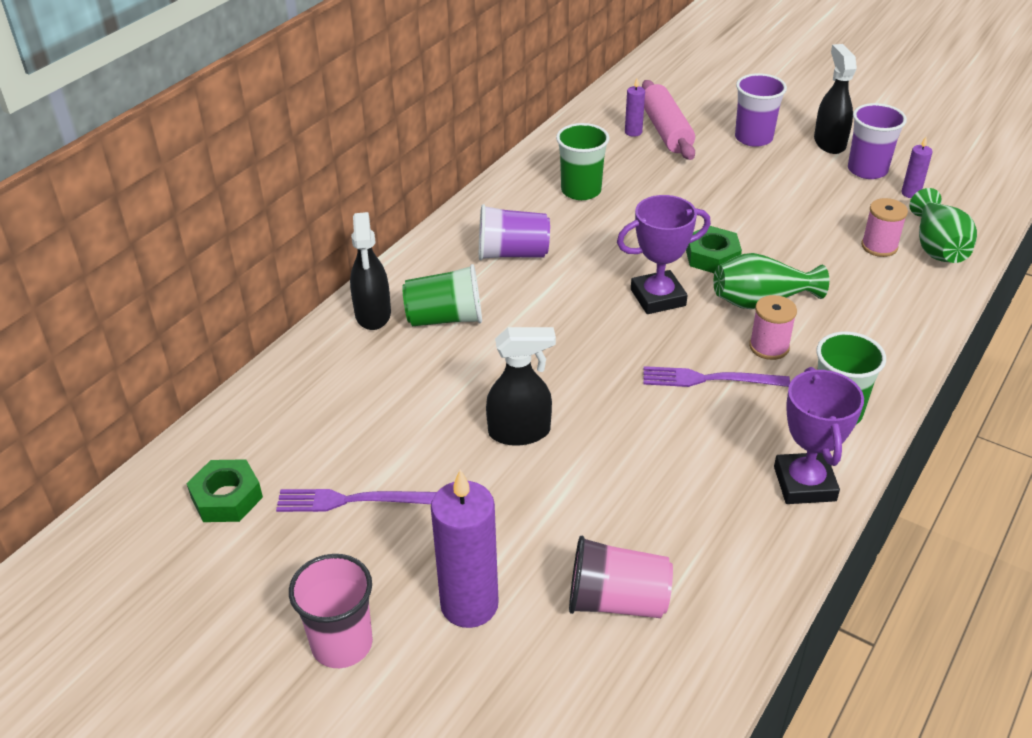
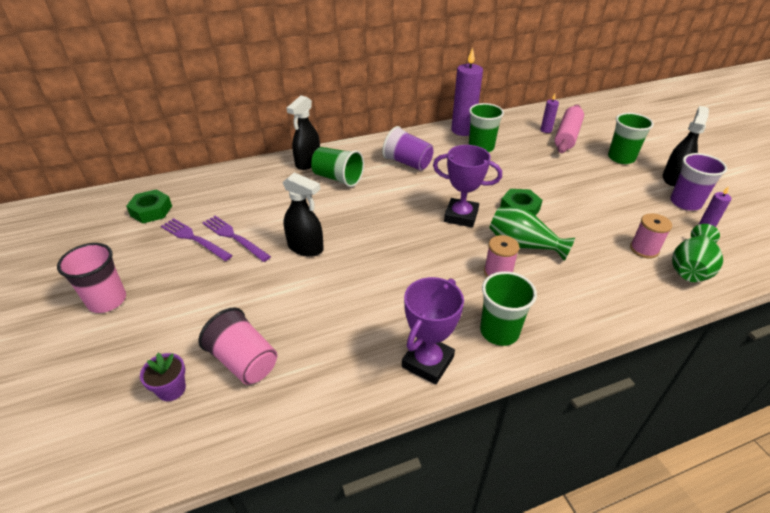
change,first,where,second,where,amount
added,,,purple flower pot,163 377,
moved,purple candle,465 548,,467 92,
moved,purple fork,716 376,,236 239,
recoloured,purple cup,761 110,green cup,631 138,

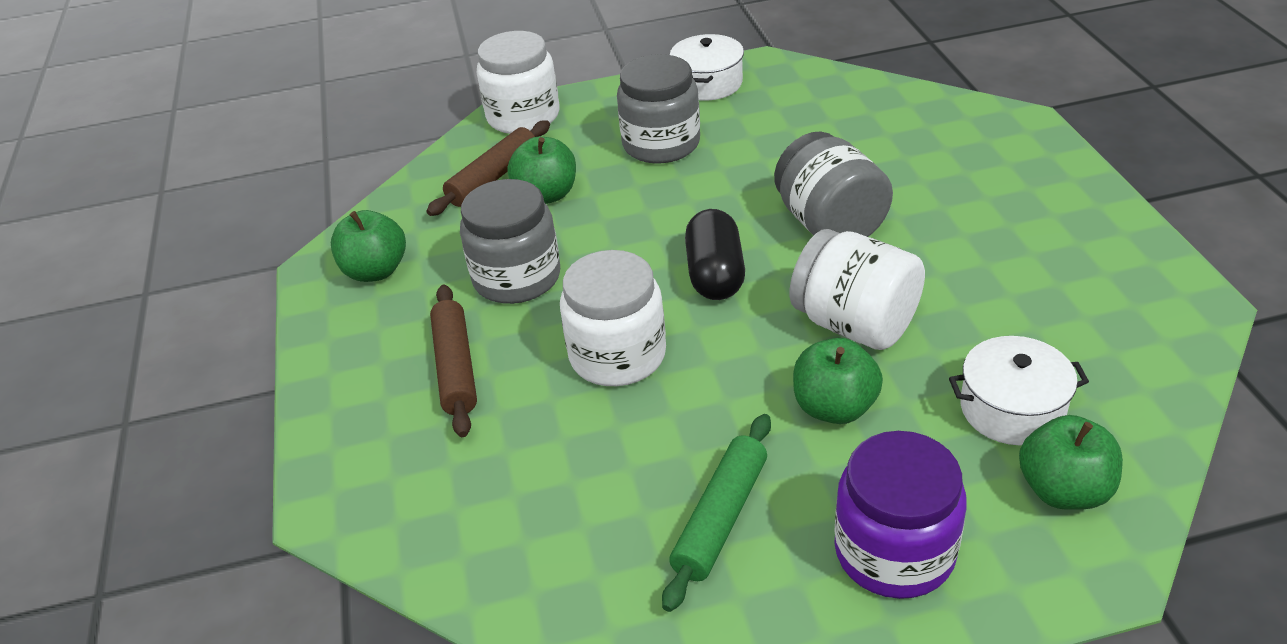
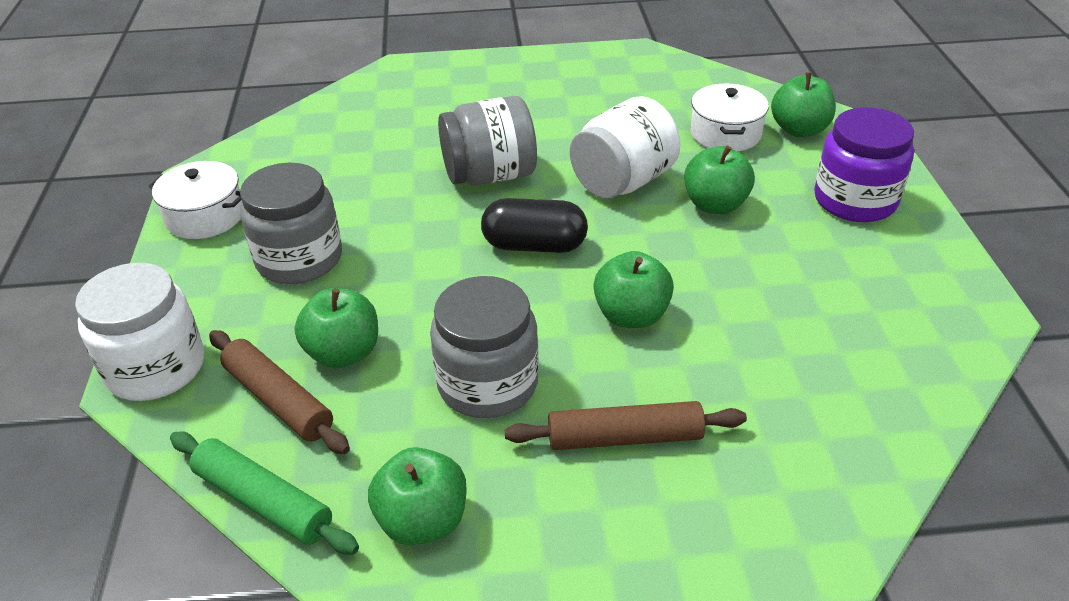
change,first,where,second,where,amount
moved,green rolling pin,716 513,,264 493,
replaced,white jar,613 318,green apple,633 289,

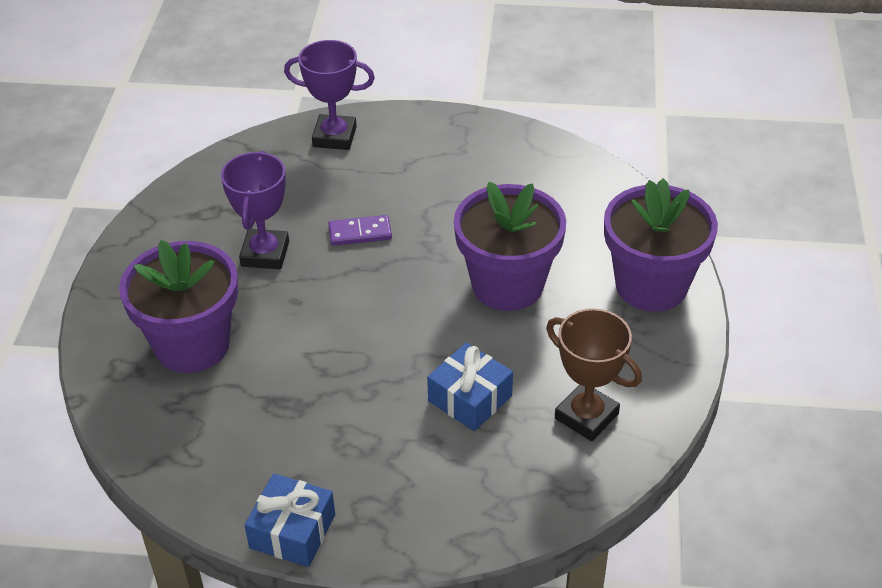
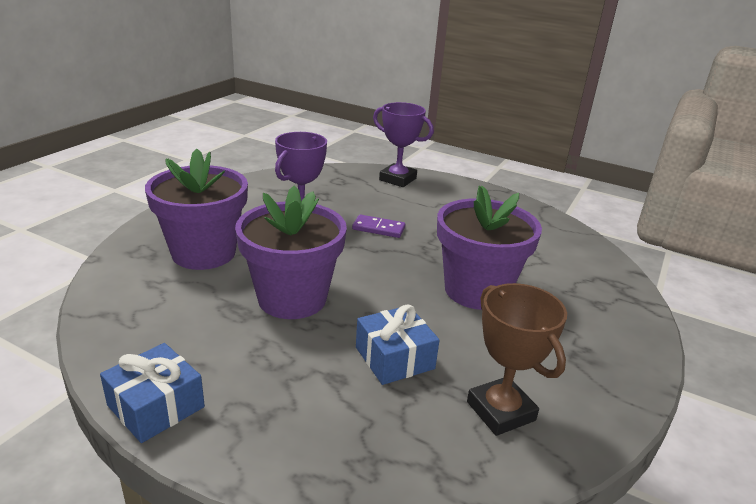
change,first,where,second,where,amount
moved,purple flower pot,661 245,,291 252,

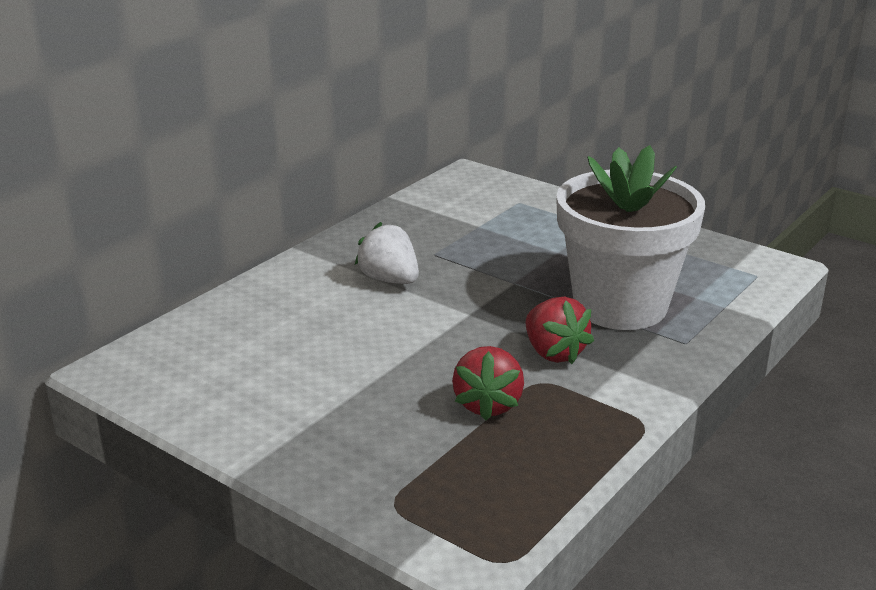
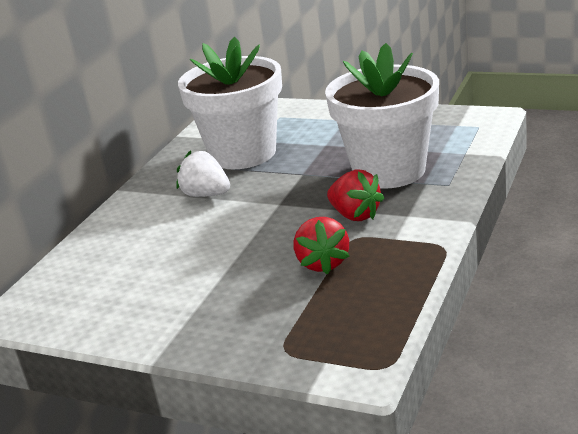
change,first,where,second,where,amount
added,,,white flower pot,230 103,

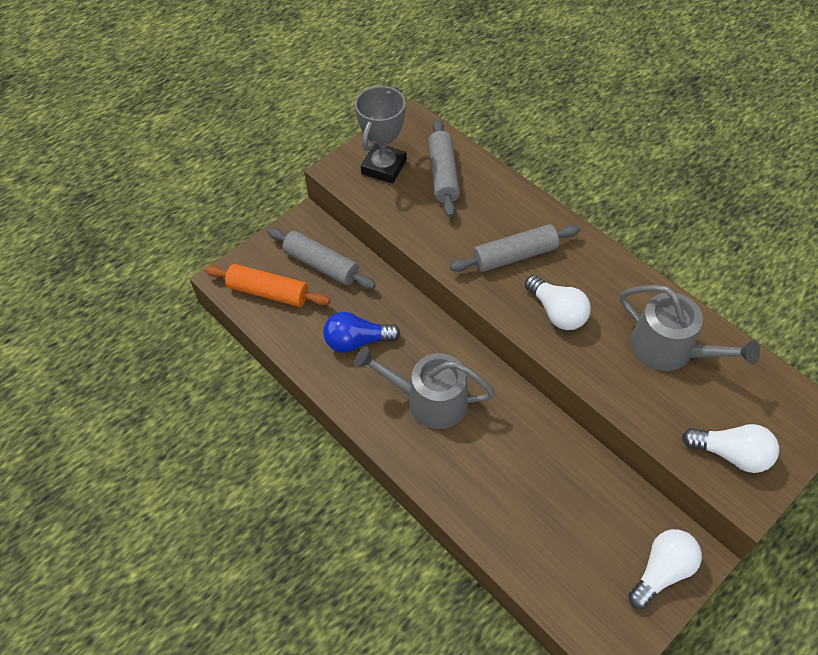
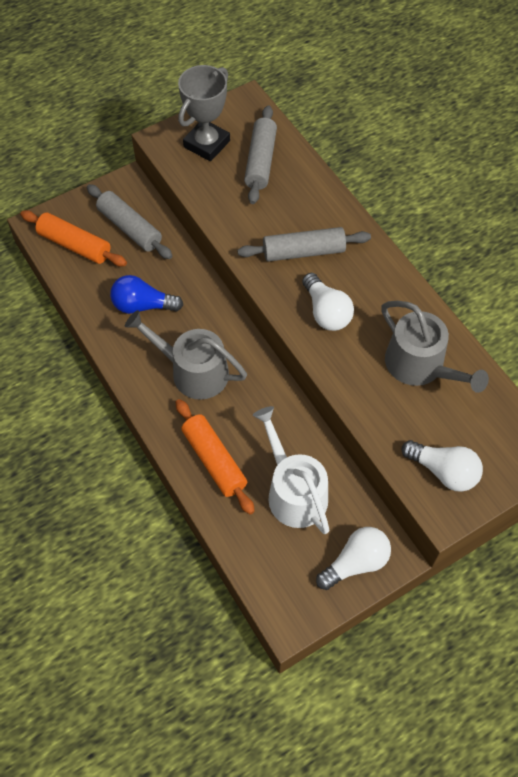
change,first,where,second,where,amount
added,,,orange rolling pin,215 457,
added,,,white watering can,291 470,

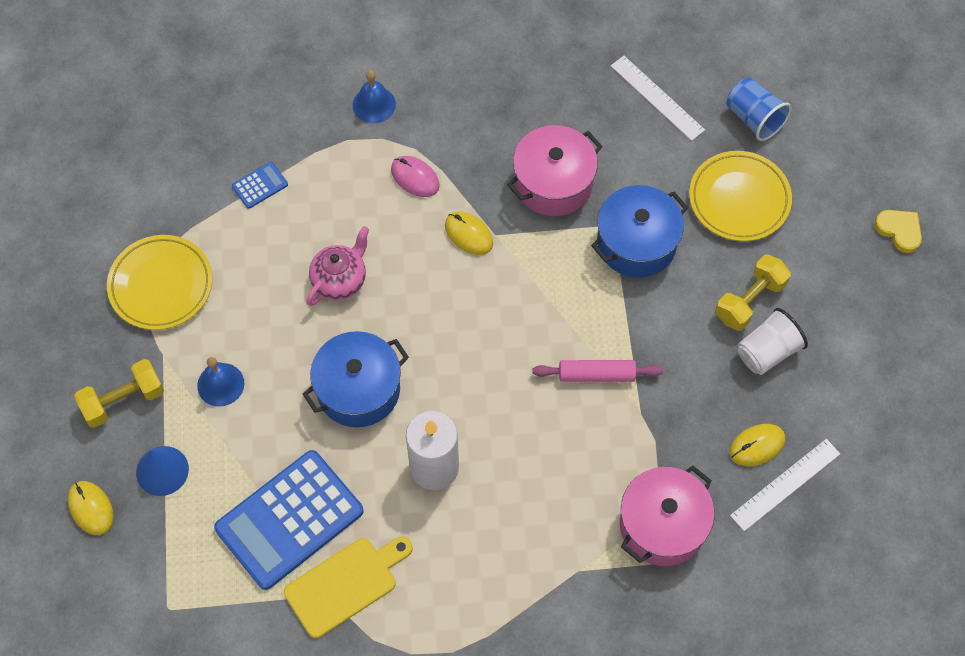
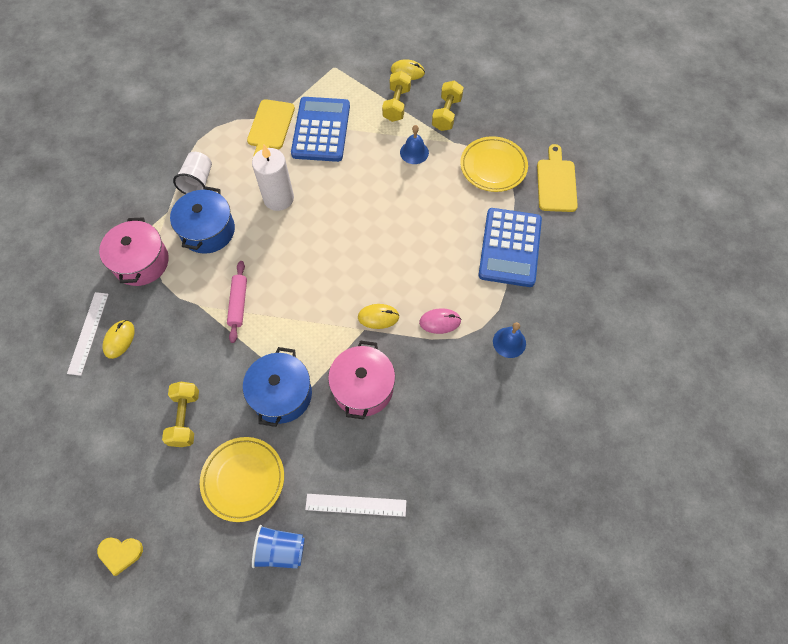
change,first,where,second,where,amount
removed,pink teapot,337 266,,,
added,,,yellow cutting board,557 178,
moved,blue pot,356 379,,202 220,
moved,white cup,772 341,,192 173,
replaced,blue cone,162 471,yellow dumbbell,396 96,
turned,pink rolling pin,598 371,,237 302,45 degrees counterclockwise
resized,blue calculator,260 185,,510 247,x2.42

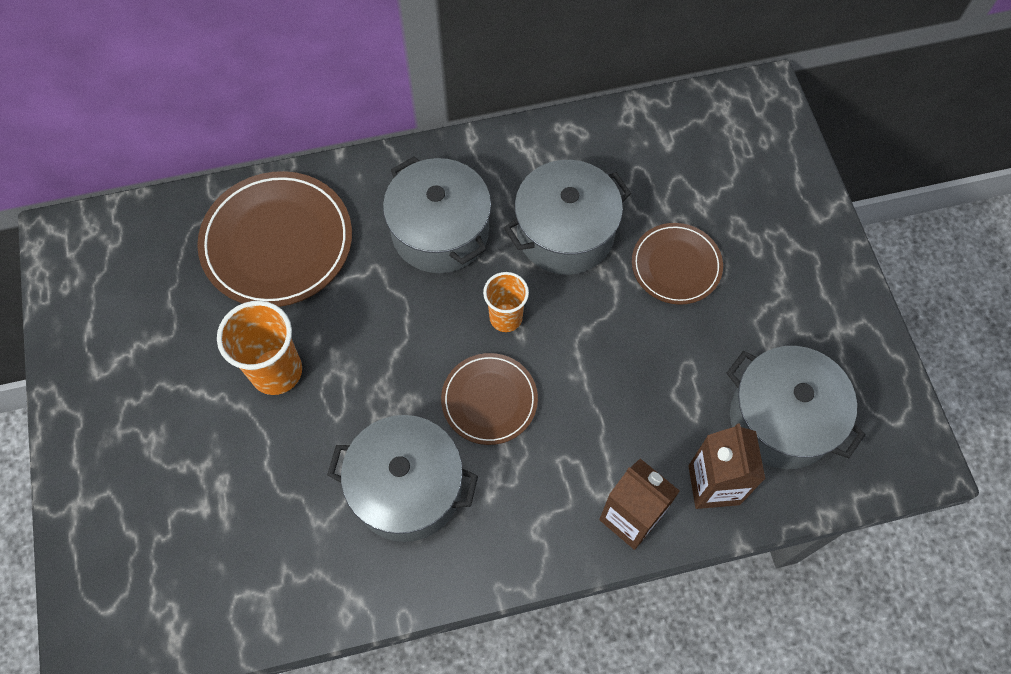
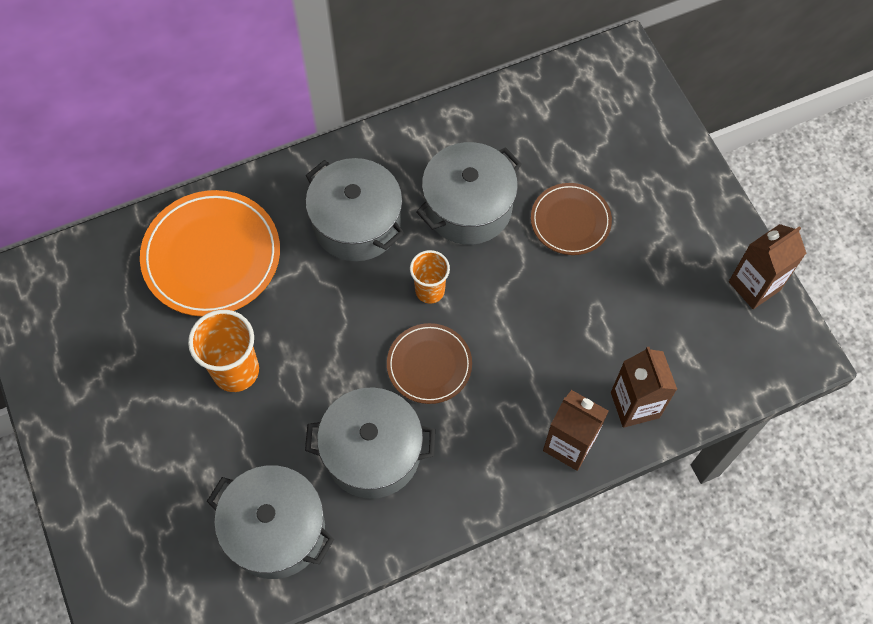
change,first,where,second,where,amount
added,,,brown carton,768 266,
moved,grey pot,795 407,,270 522,
recoloured,brown plate,274 239,orange plate,210 253,

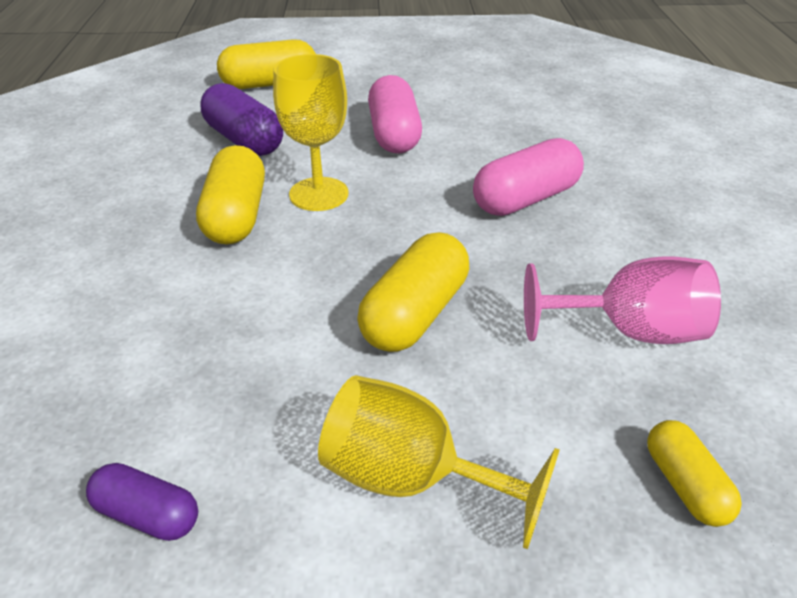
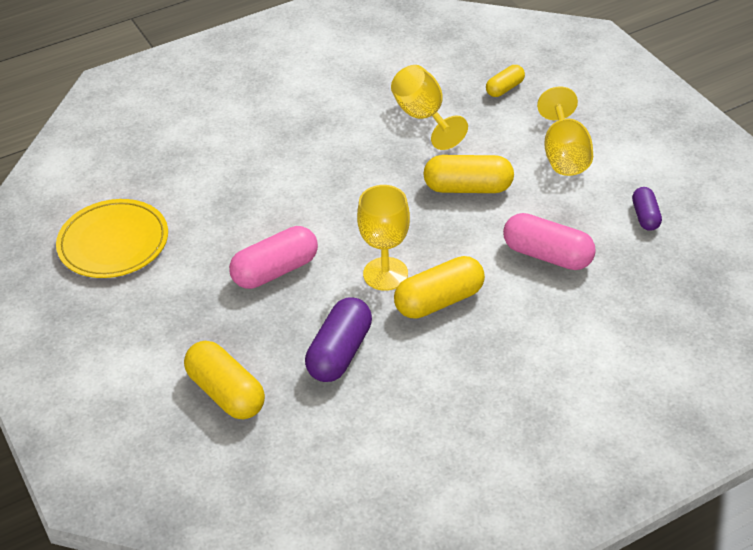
change,first,where,second,where,amount
added,,,yellow plate,112 238,
moved,pink capsule,528 177,,549 241,
recoloured,pink goblet,622 300,yellow goblet,429 107,

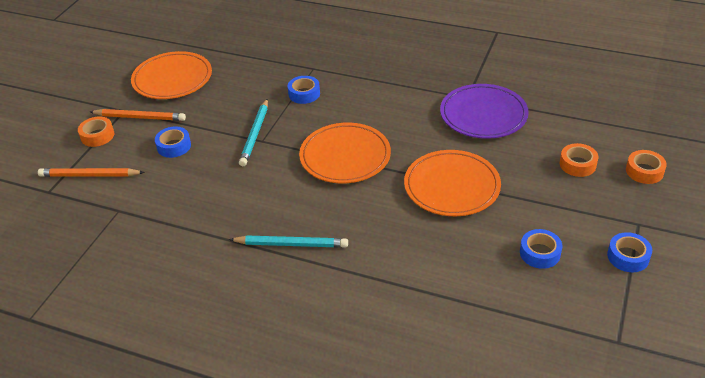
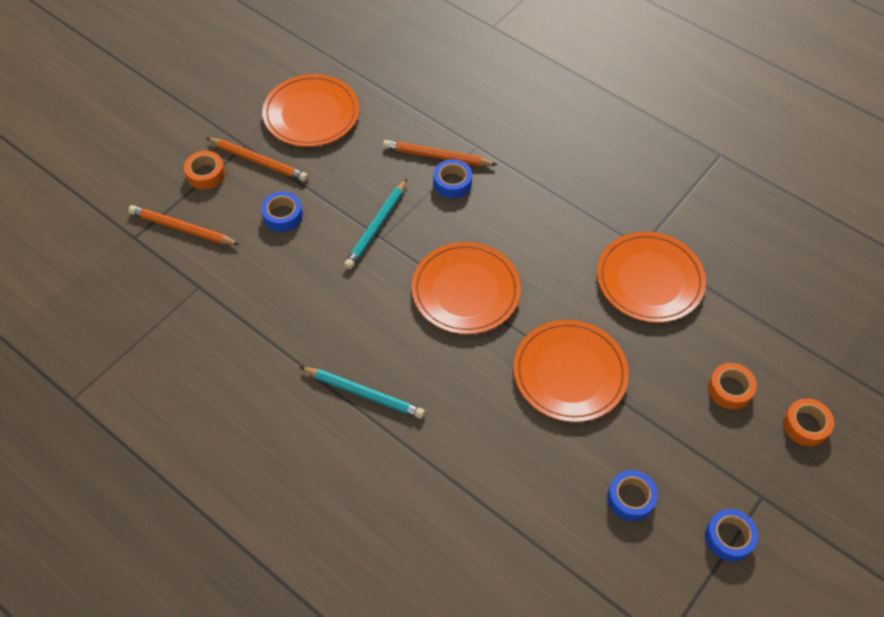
change,first,where,second,where,amount
added,,,orange pencil,440 153,
recoloured,purple plate,484 111,orange plate,651 277,

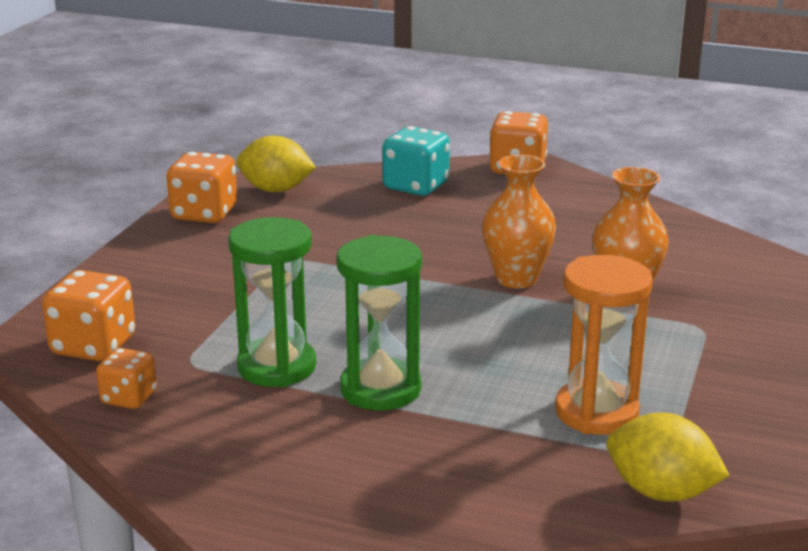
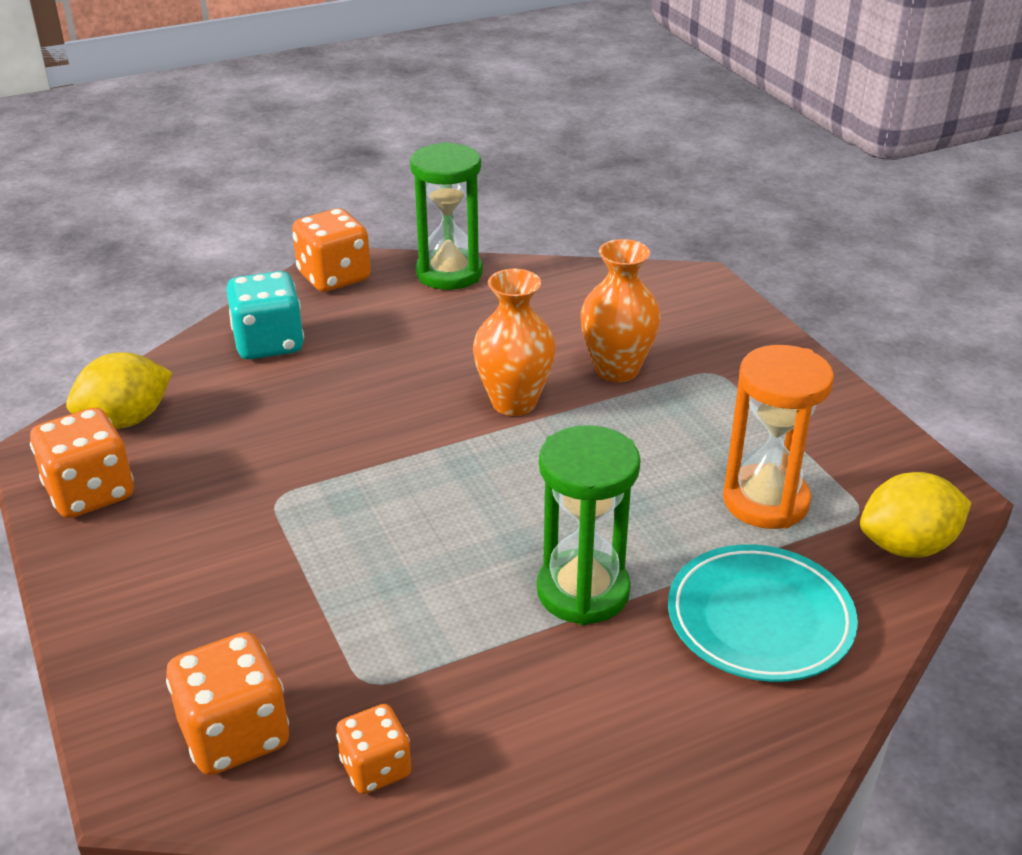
change,first,where,second,where,amount
added,,,turquoise plate,763 613,
moved,green hourglass,272 302,,446 216,

